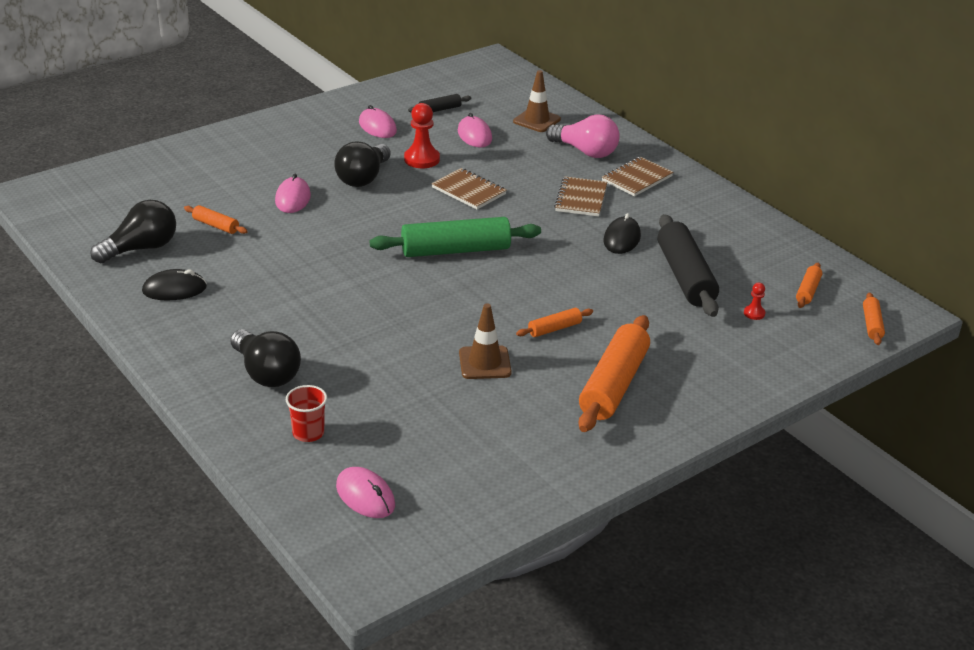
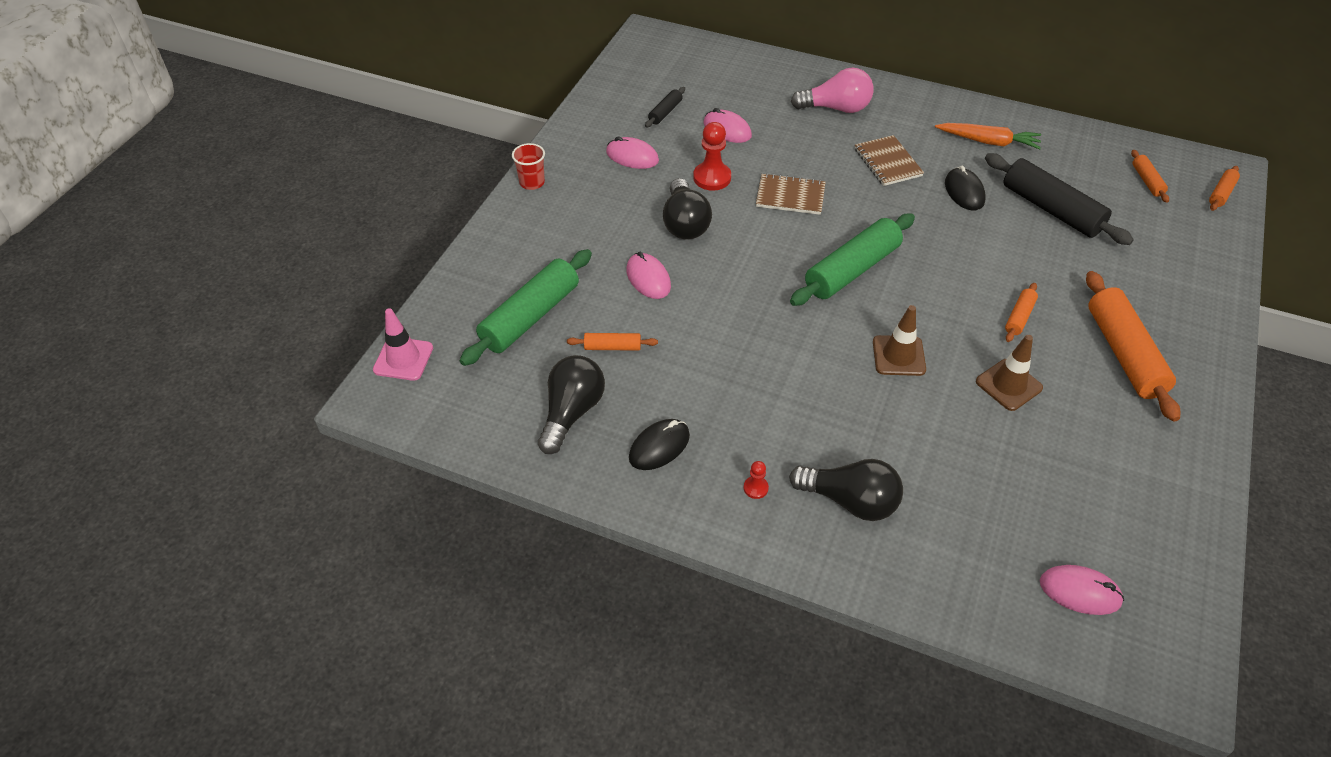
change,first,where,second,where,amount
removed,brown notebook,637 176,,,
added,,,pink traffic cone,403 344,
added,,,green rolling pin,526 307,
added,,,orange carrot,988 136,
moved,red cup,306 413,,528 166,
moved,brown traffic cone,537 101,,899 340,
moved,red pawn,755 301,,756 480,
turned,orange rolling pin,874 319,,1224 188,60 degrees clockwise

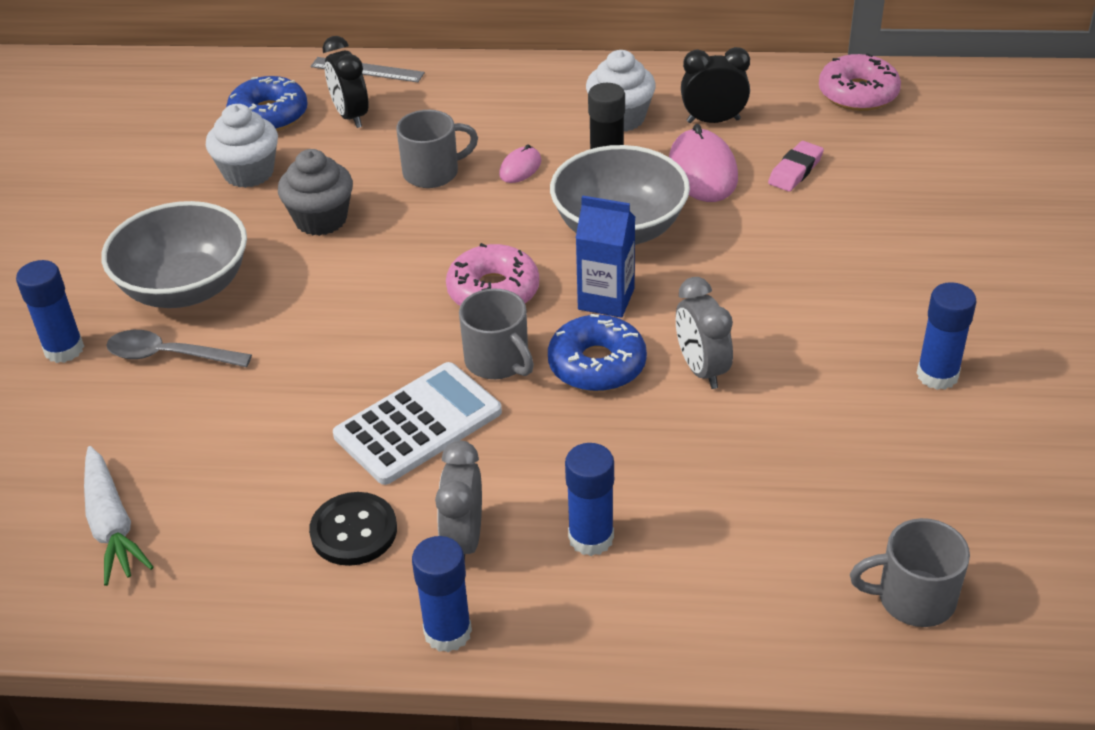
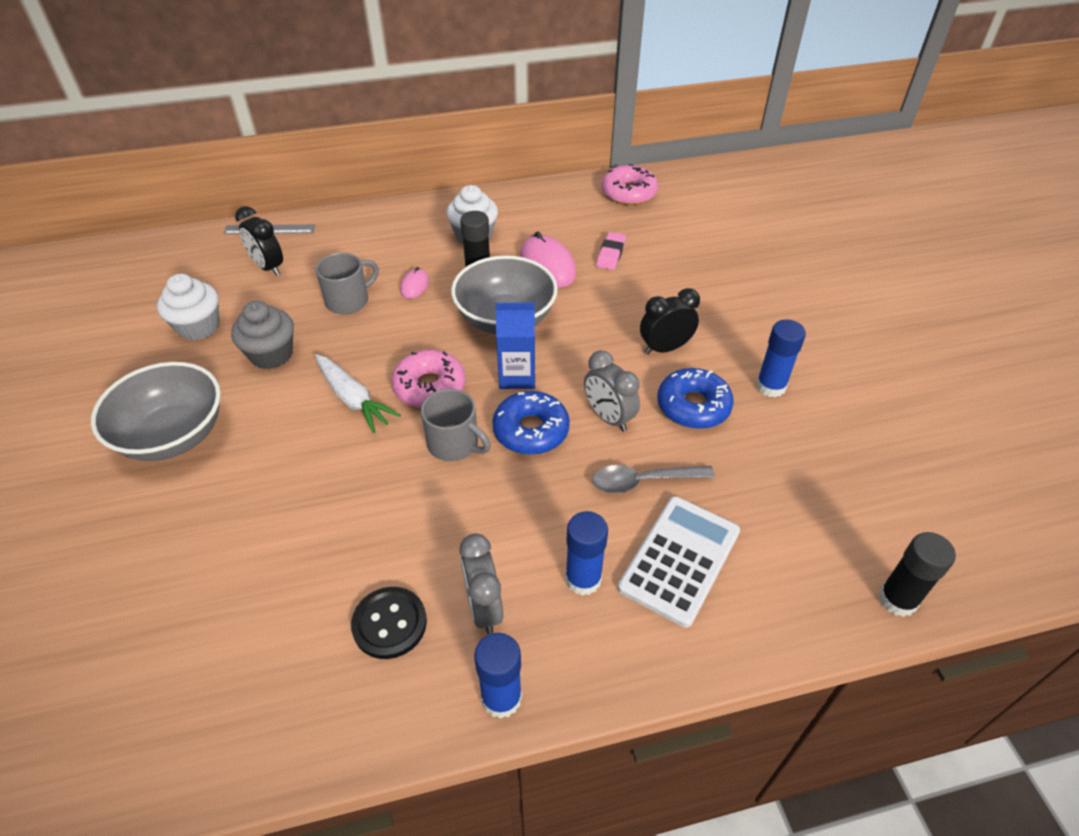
change,first,where,second,where,amount
removed,blue glue stick,50 311,,,
removed,grey mug,910 572,,,
added,,,black glue stick,917 574,
moved,white carrot,119 516,,358 393,
moved,grey spoon,179 348,,653 479,
moved,blue donut,267 103,,695 398,
moved,white calculator,417 423,,679 562,
moved,black clock,715 85,,670 321,

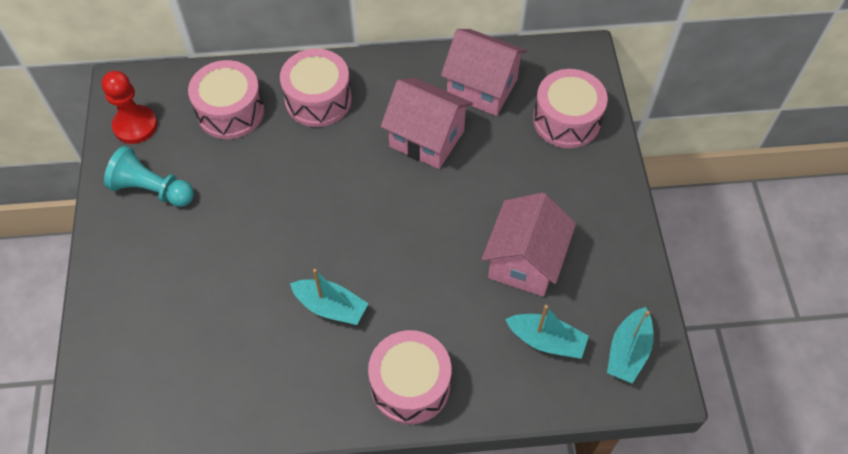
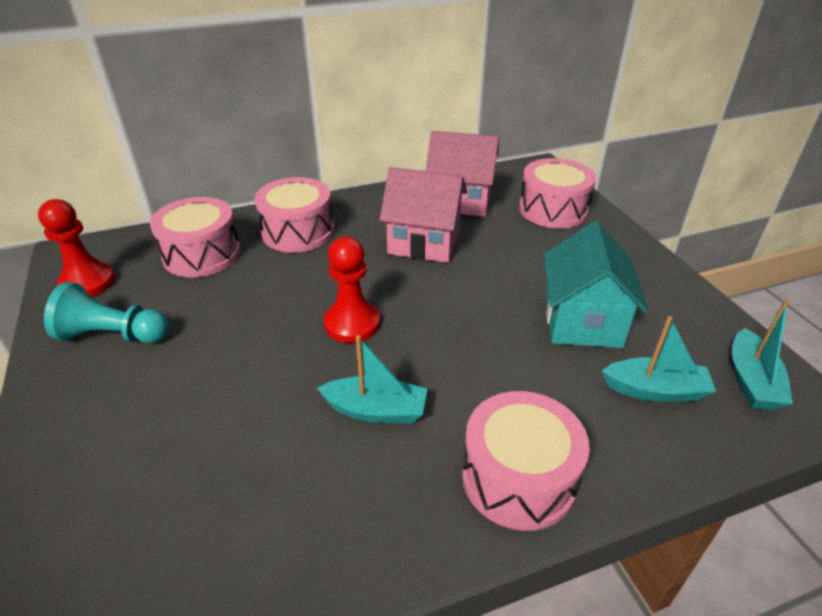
change,first,where,second,where,amount
added,,,red pawn,352 290,
recoloured,pink house,529 244,turquoise house,596 284,

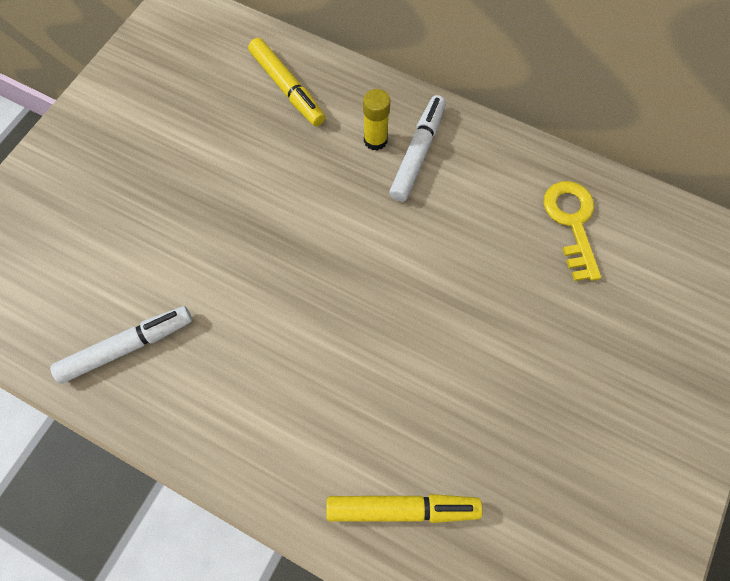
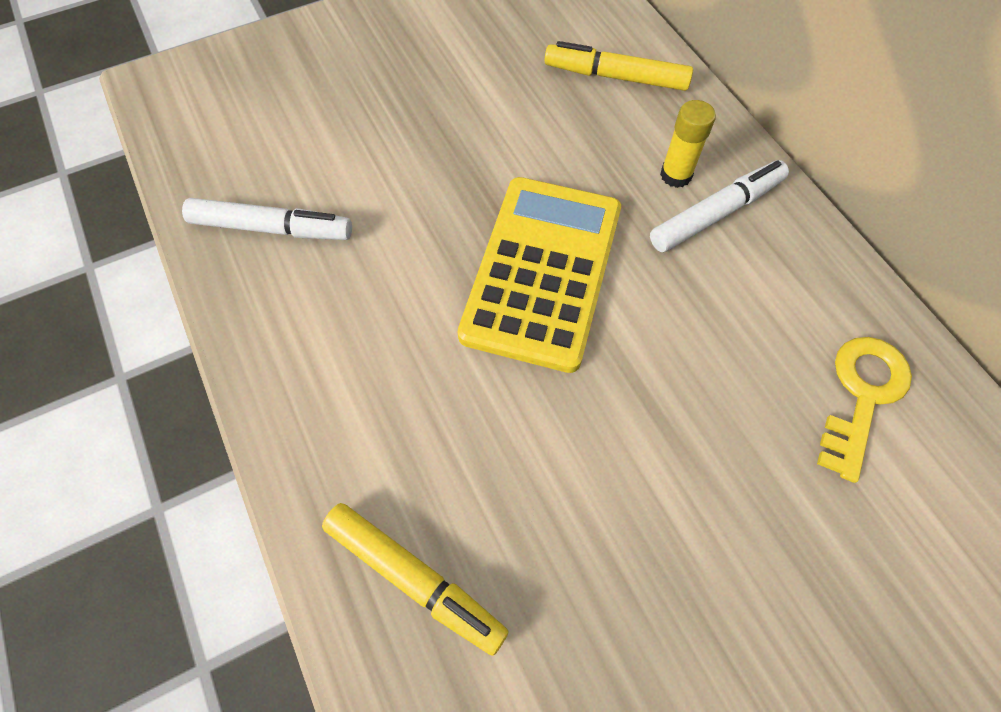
change,first,where,second,where,amount
added,,,yellow calculator,539 275,
turned,yellow marker,286 82,,618 66,105 degrees clockwise

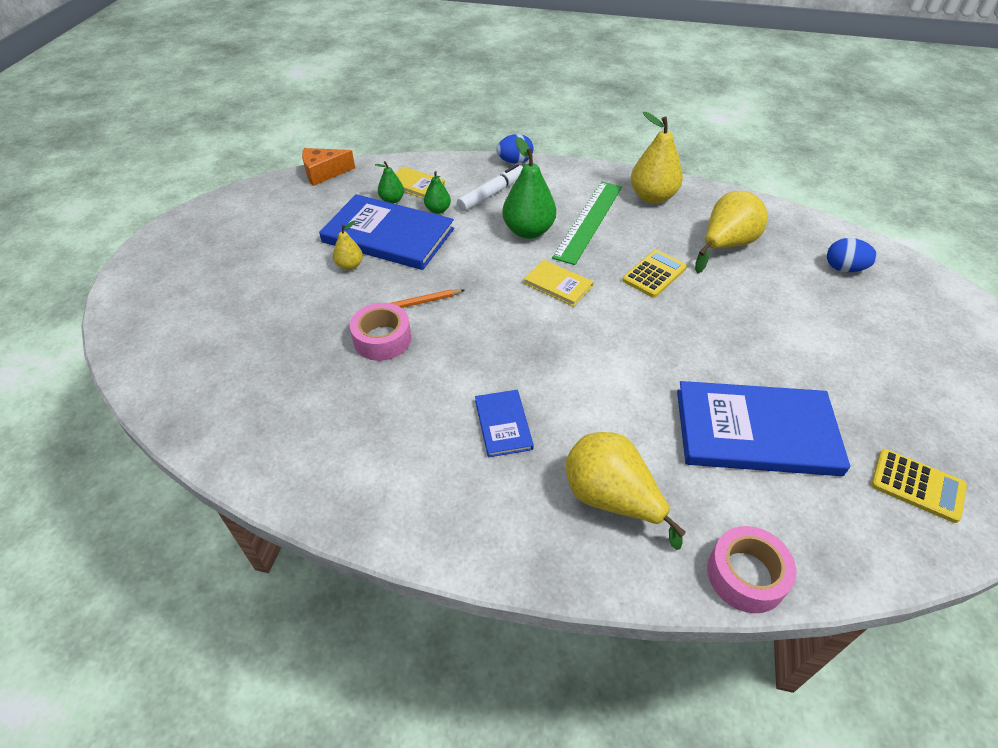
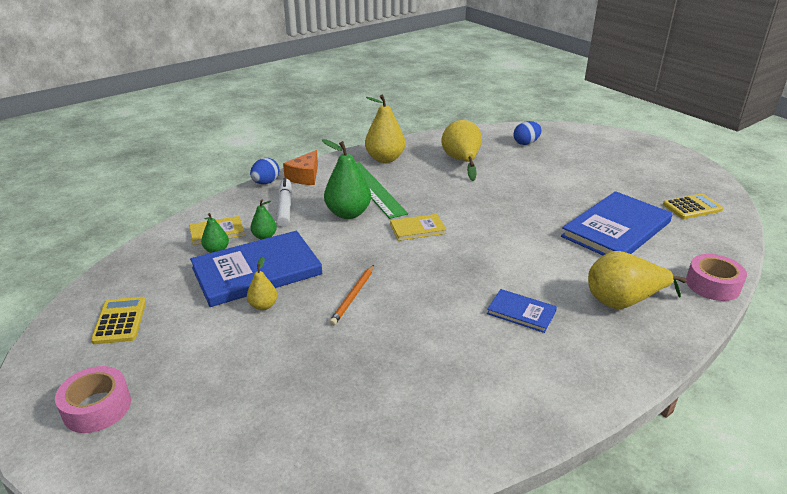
change,first,where,second,where,amount
moved,orange cheese,328 167,,300 167,
moved,pink tape,380 332,,93 399,
moved,yellow calculator,654 274,,118 320,

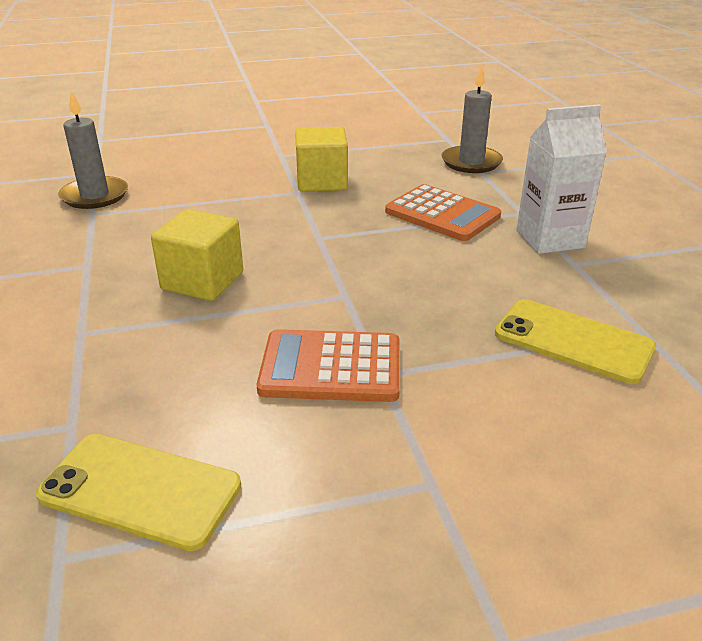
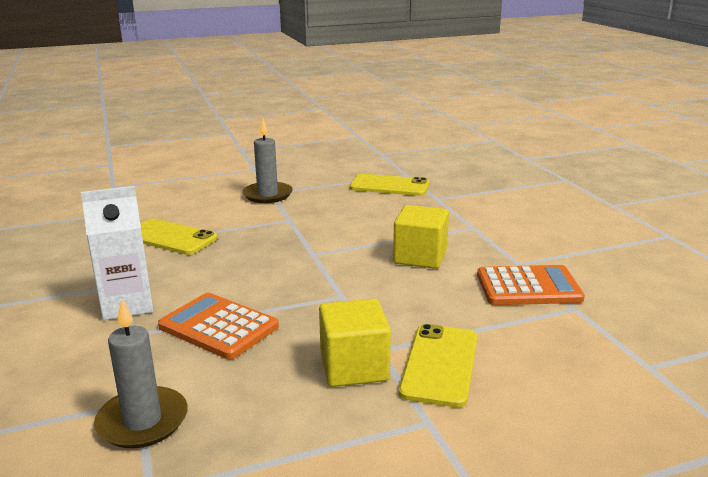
change,first,where,second,where,amount
added,,,yellow phone,438 366,
moved,grey candle,93 150,,267 161,
moved,orange calculator,328 365,,531 285,

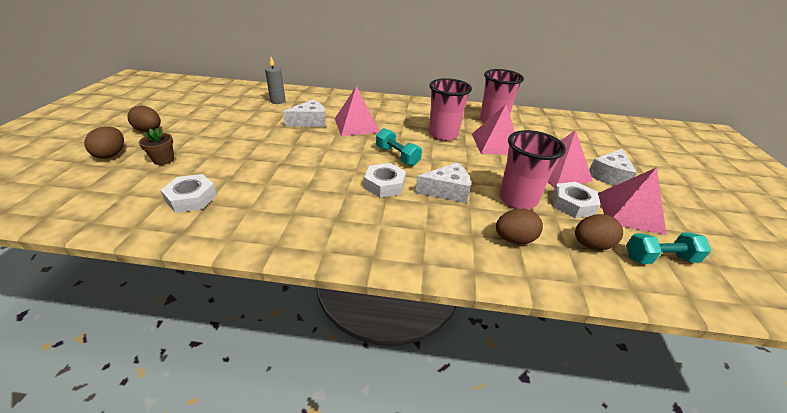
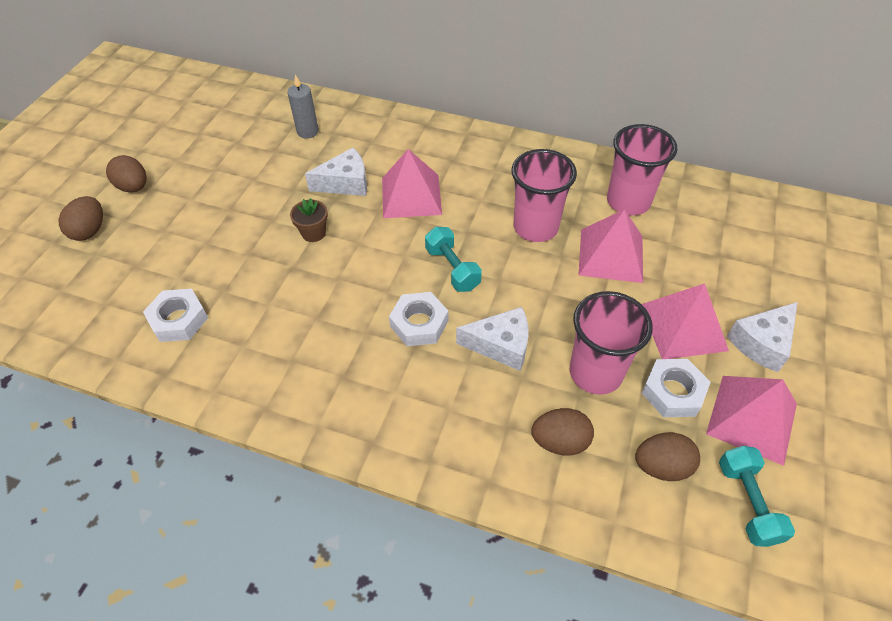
change,first,where,second,where,amount
moved,brown flower pot,156 146,,309 220,
turned,turquoise dumbbell,668 248,,757 496,75 degrees clockwise

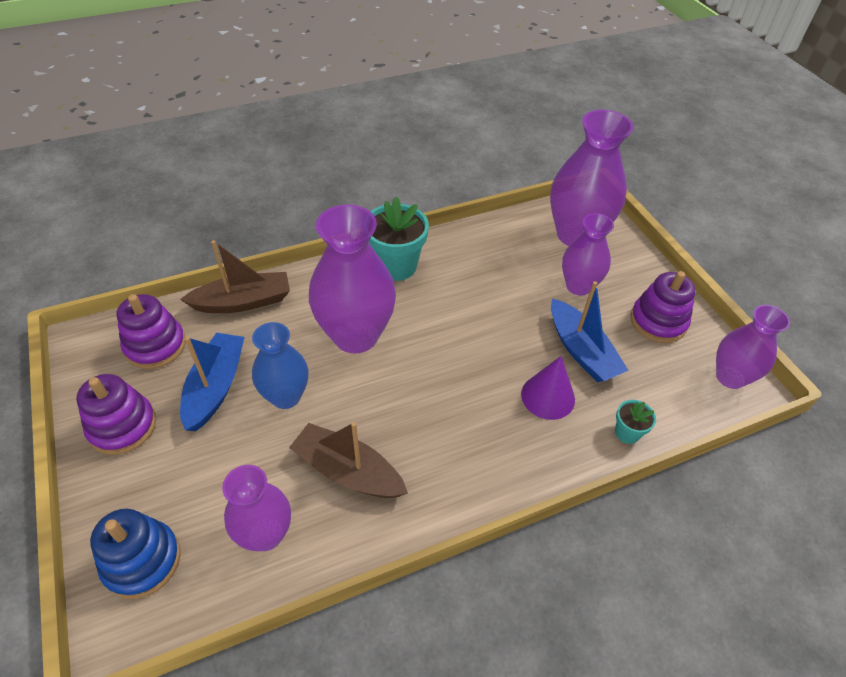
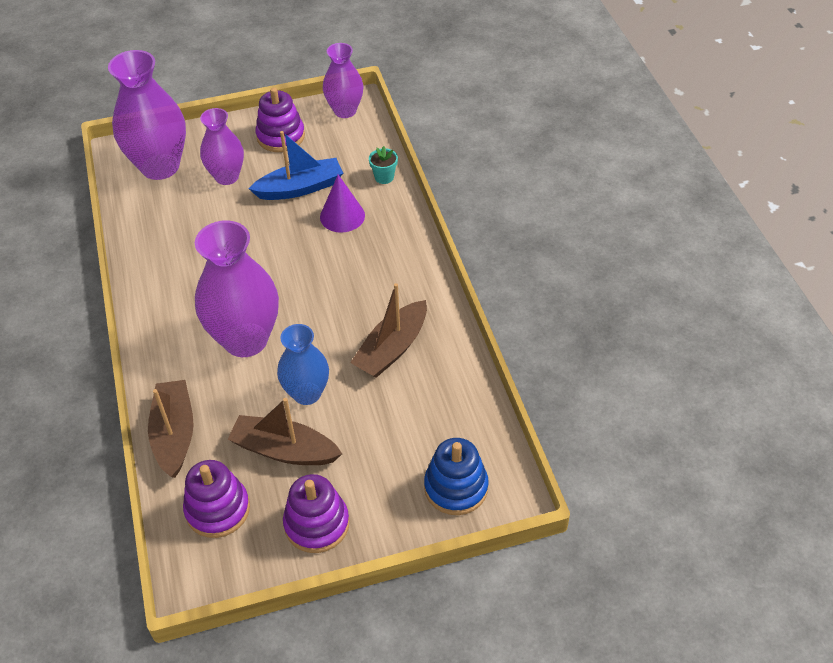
change,first,where,second,where,amount
removed,purple vase,256 508,,,
removed,turquoise flower pot,399 239,,,
recoloured,blue boat,212 382,brown boat,285 431,

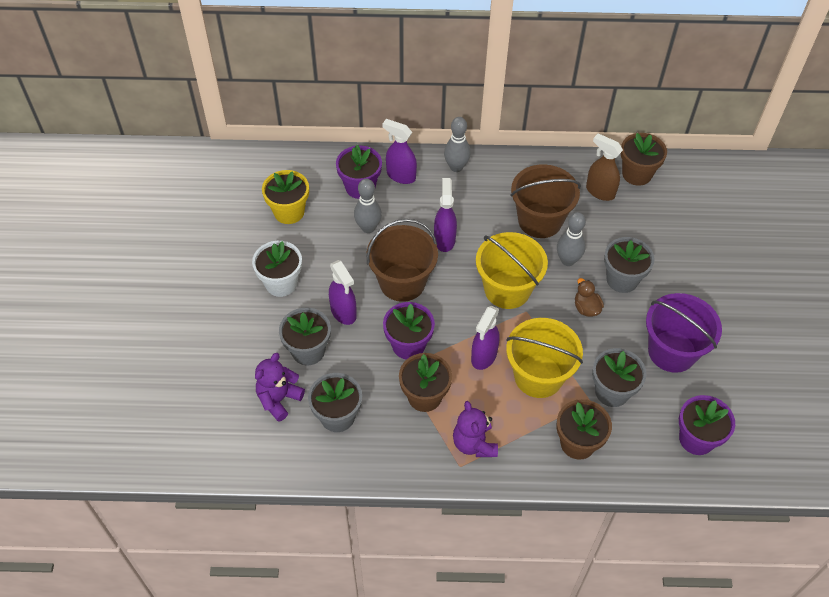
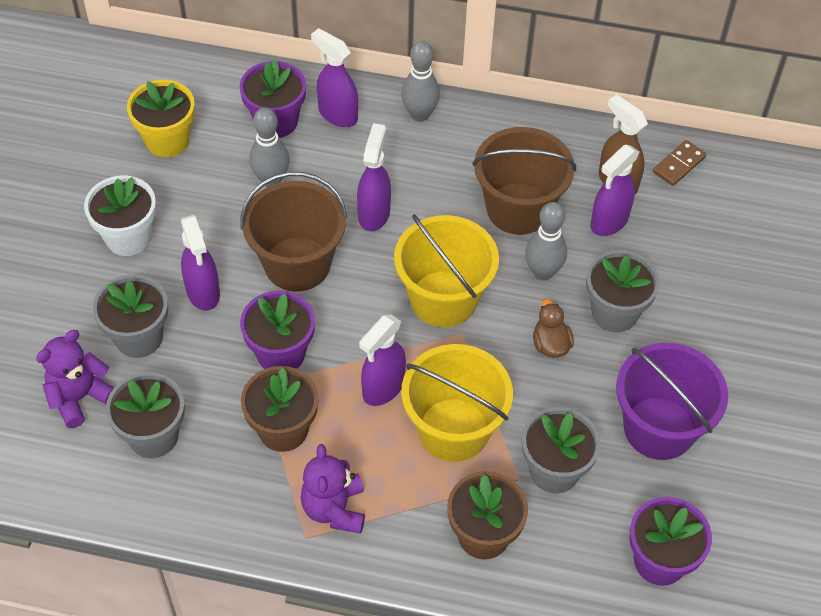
change,first,where,second,where,amount
added,,,purple spray bottle,614 190,
replaced,brown flower pot,643 159,brown domino,679 163,

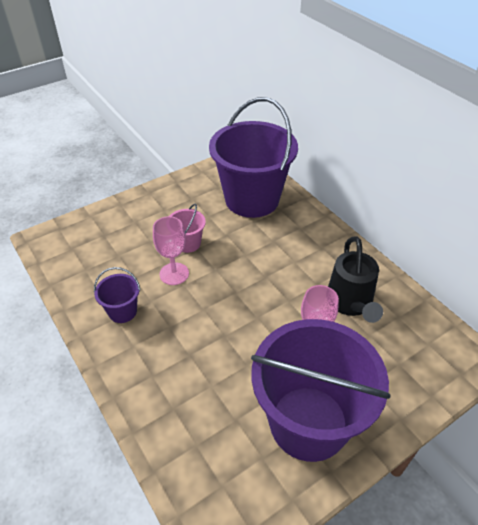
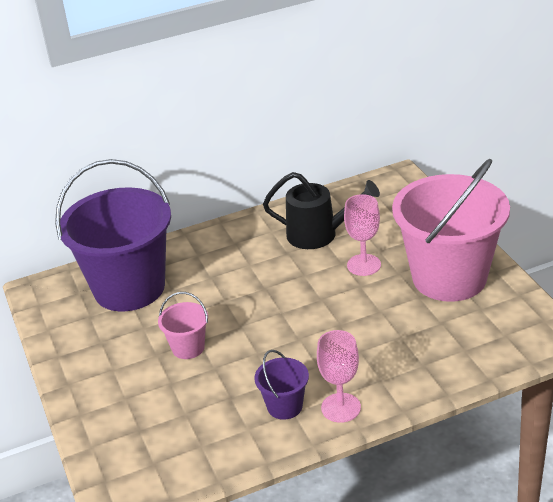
change,first,where,second,where,amount
moved,pink goblet,171 250,,339 376,
recoloured,purple bucket,321 390,pink bucket,451 230,

